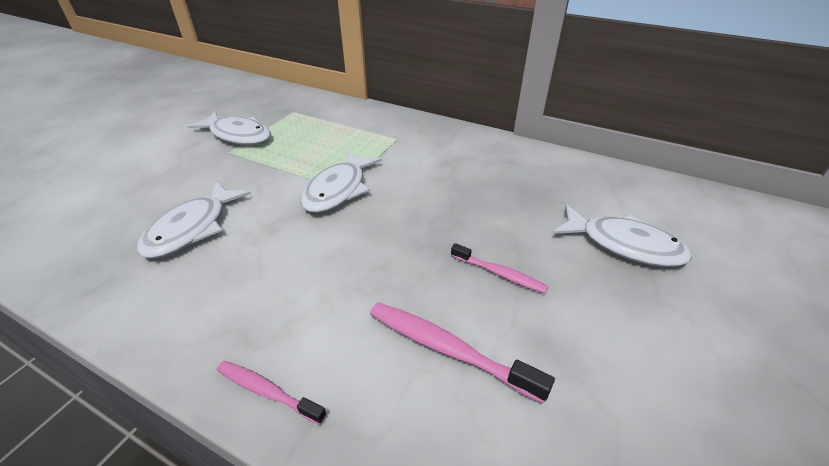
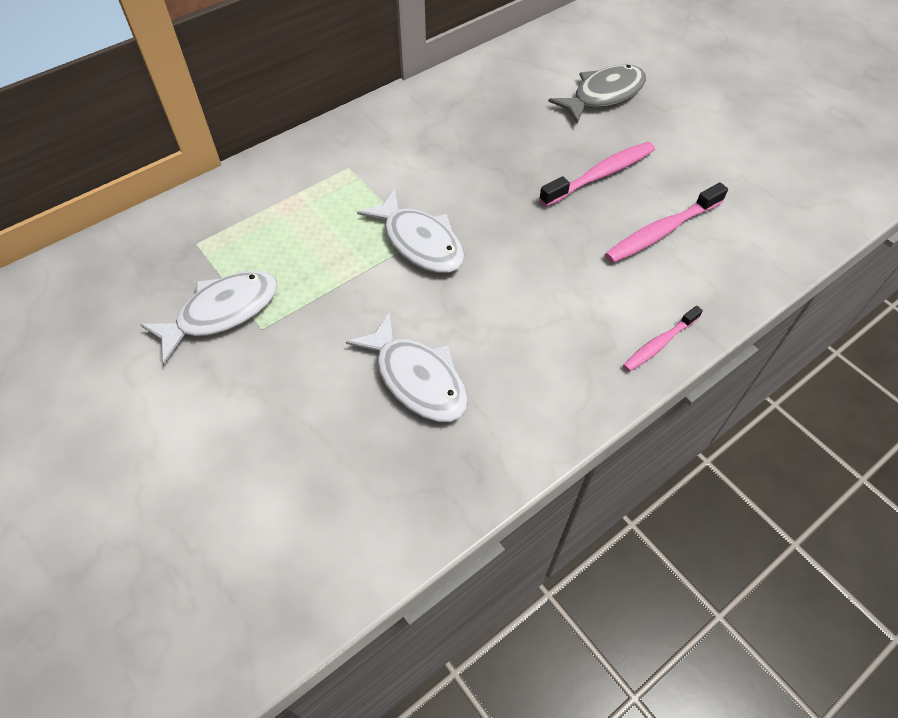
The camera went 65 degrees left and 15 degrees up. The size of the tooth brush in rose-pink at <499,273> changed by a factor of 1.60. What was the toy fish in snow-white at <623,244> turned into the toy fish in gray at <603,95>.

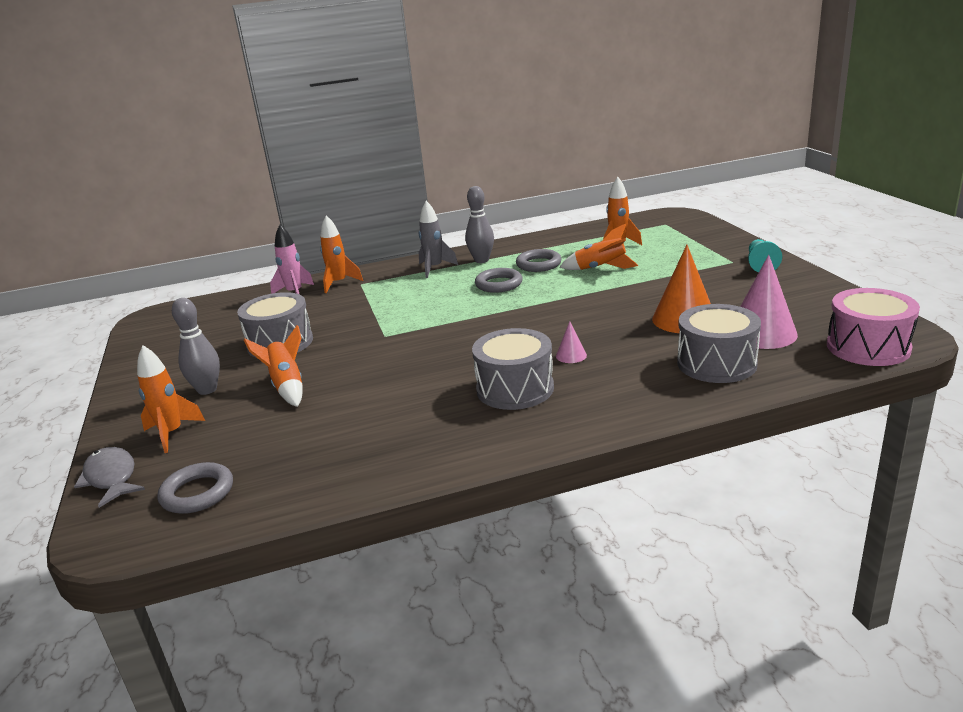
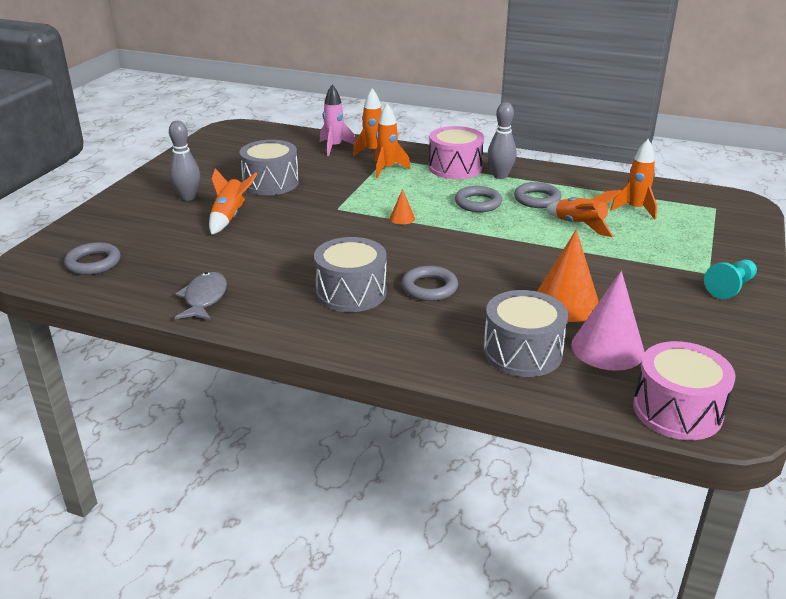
The camera went 35 degrees right and 5 degrees up. The toy fish in gray ended up elsewhere, having gone from <111,478> to <204,298>. The spaceship in orange-coloured ended up elsewhere, having gone from <172,434> to <387,169>. Where the spaceship in gray stood at <434,268>, the toy drum in rose-pink came to stand at <455,168>. Where the cone in rose-pink stood at <571,355>, the ring in gray came to stand at <429,288>. The second view gained the cone in orange-coloured at <402,218>.

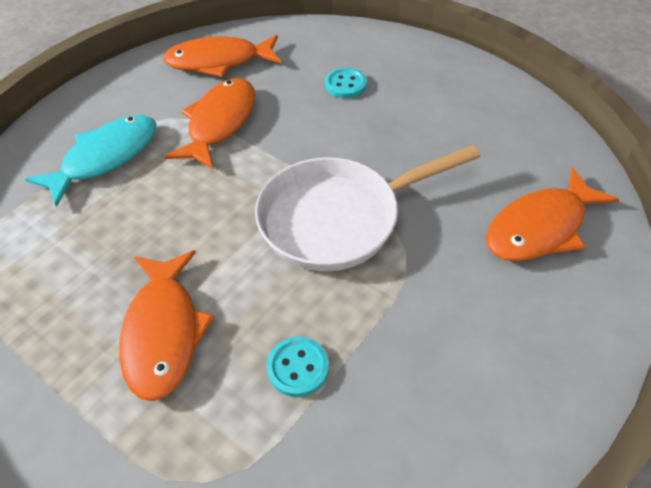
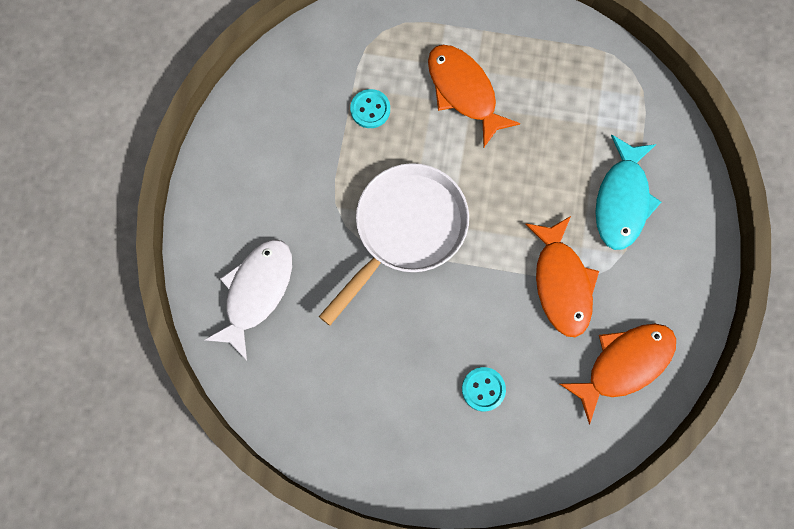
The camera went 150 degrees right and 25 degrees up. What was the toy fish in orange-coloured at <540,228> turned into the toy fish in snow-white at <256,292>.

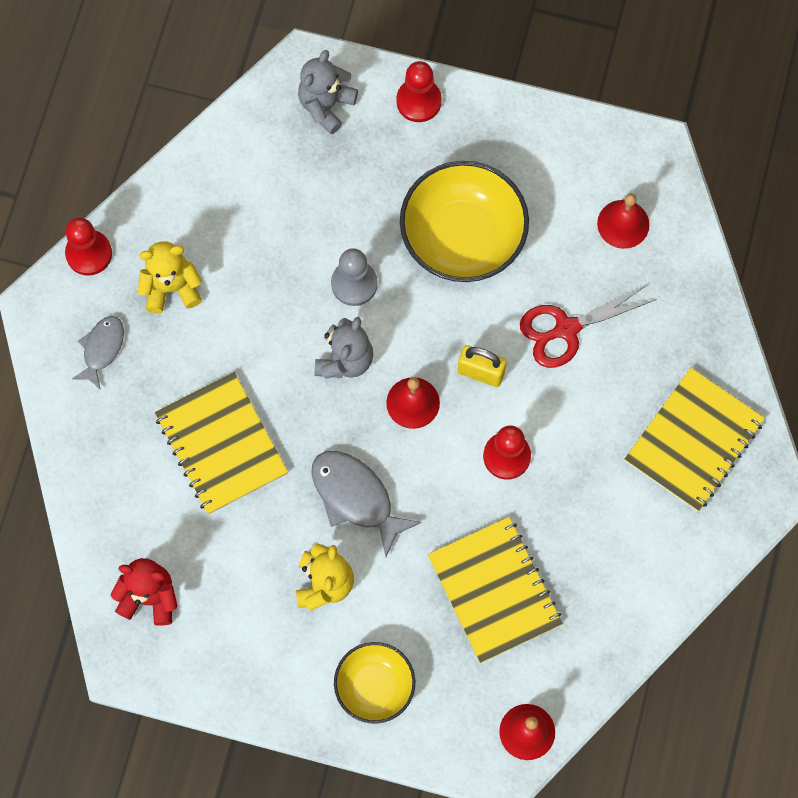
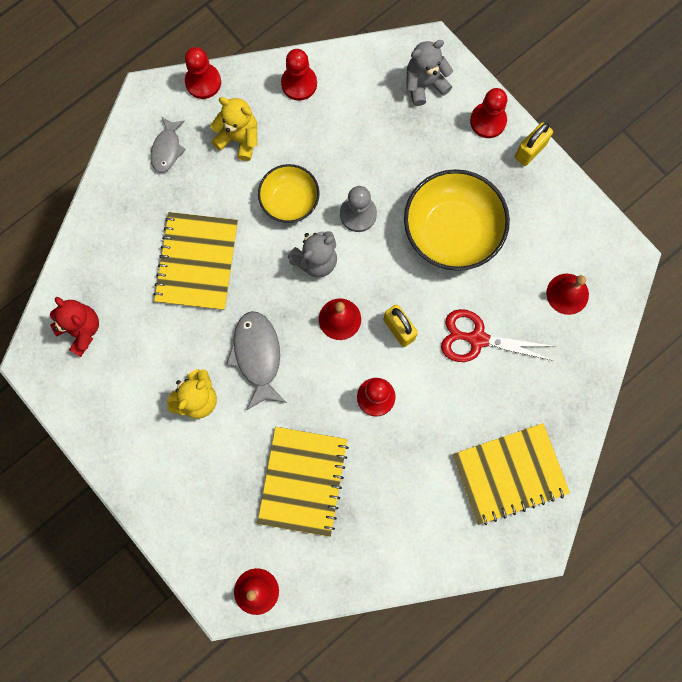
The camera went 35 degrees right and 5 degrees up. The toy fish in gray at <102,349> ended up facing another way, 135 degrees clockwise from before. The bowl in bright yellow ended up elsewhere, having gone from <374,686> to <289,200>. The second view gained the game pawn in red at <299,83>. The second view gained the small lock in bright yellow at <530,151>.

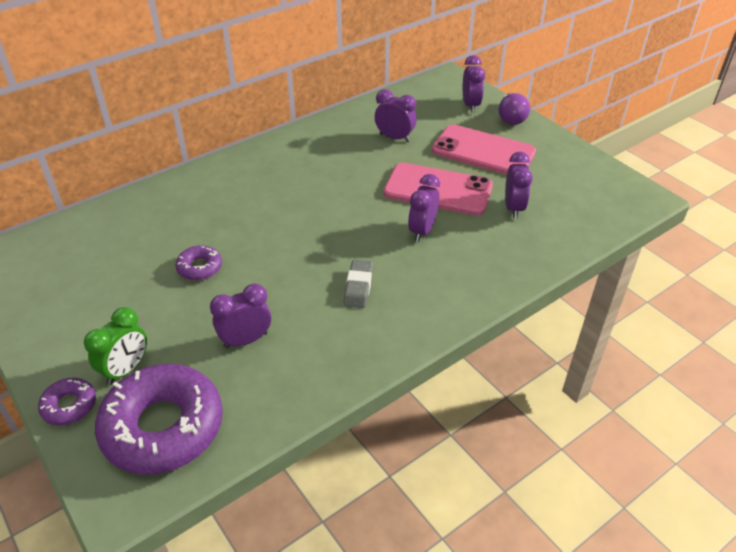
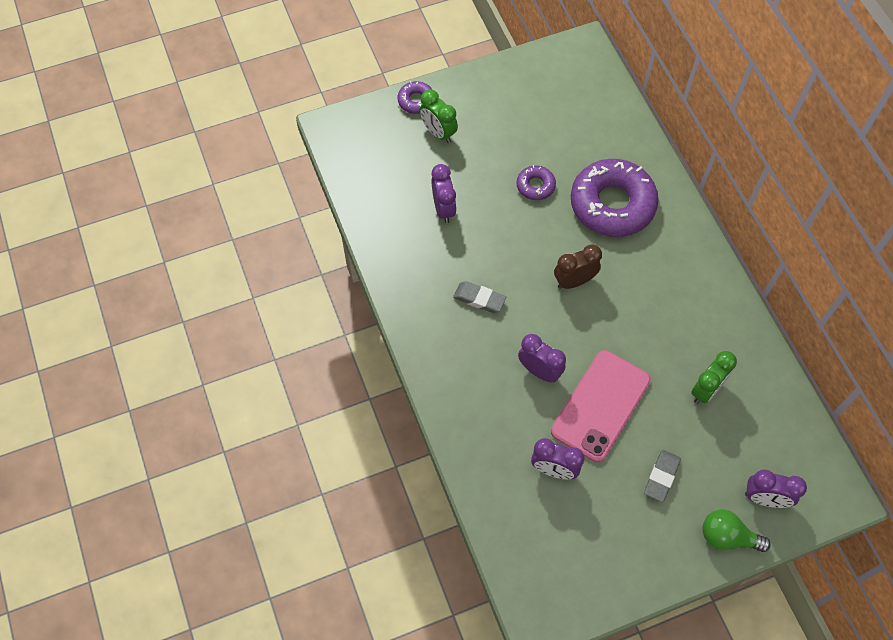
The camera went 105 degrees right and 20 degrees up. The glazed donut in royal purple ended up elsewhere, having gone from <163,427> to <612,204>. What was the bedside clock in royal purple at <394,138> turned into the bedside clock in emerald at <706,390>. Where the phone in rose-pink stood at <483,151>, the gum eraser in gray came to stand at <661,477>. What was the bulb in royal purple at <511,118> turned into the bulb in emerald at <727,537>. The second view gained the bedside clock in dark brown at <574,281>.

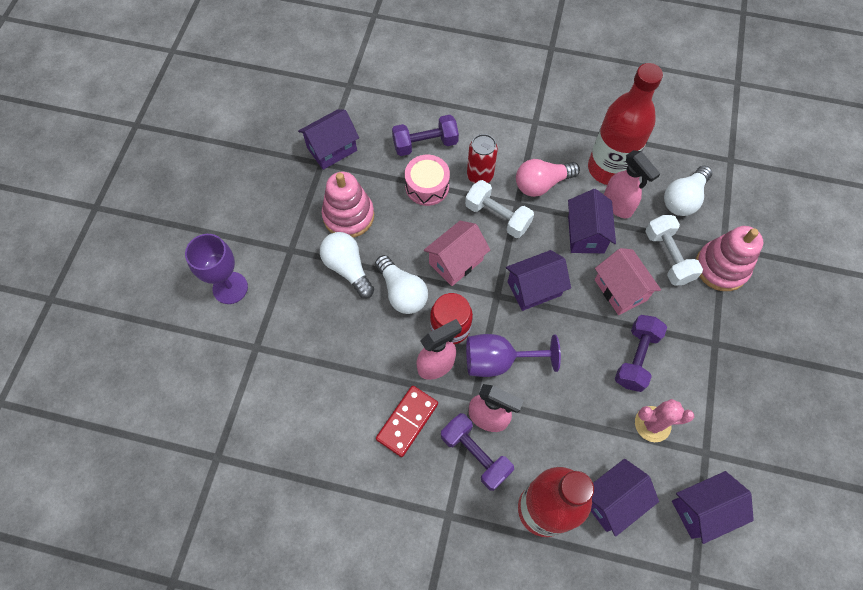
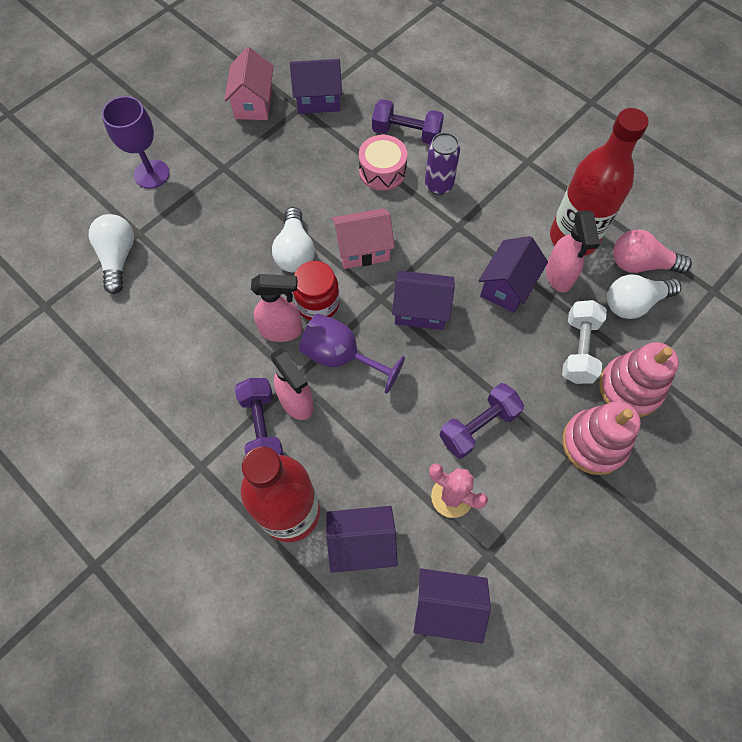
The camera went 30 degrees right and 0 degrees up. The bulb in snow-white ended up elsewhere, having gone from <348,268> to <118,258>. The stacking rings in rose-pink ended up elsewhere, having gone from <348,216> to <594,443>. The second view lost the domino piece in red at <407,421>. The second view lost the free weight in snow-white at <497,216>. What was the tin in red at <480,176> turned into the tin in royal purple at <438,185>. The bulb in rose-pink ended up elsewhere, having gone from <542,184> to <640,264>. The cottage in rose-pink ended up elsewhere, having gone from <620,290> to <253,103>.

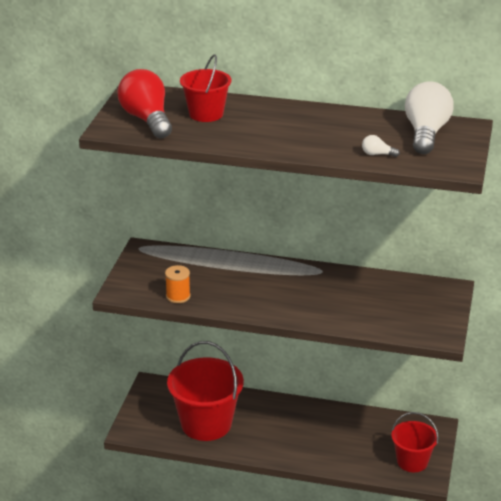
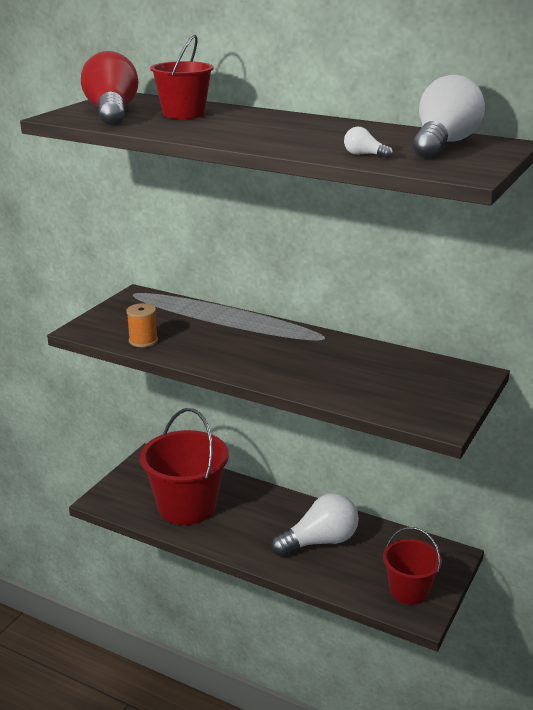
The camera went 15 degrees right and 5 degrees down. The second view gained the bulb in snow-white at <320,541>.

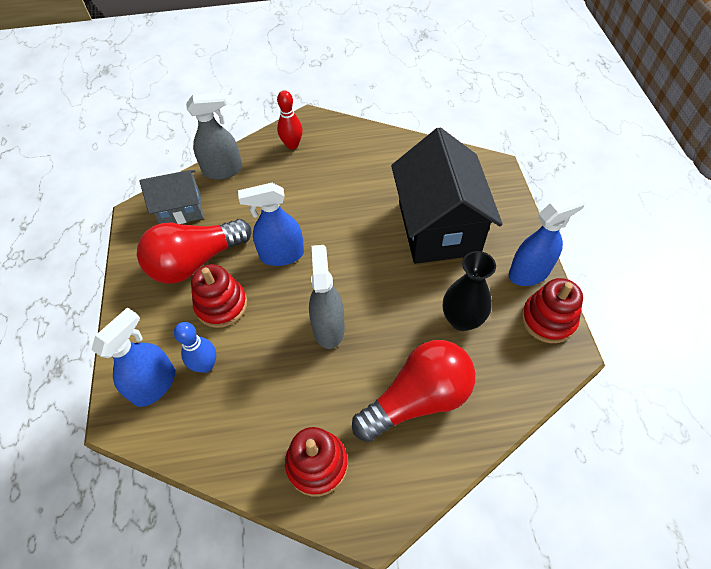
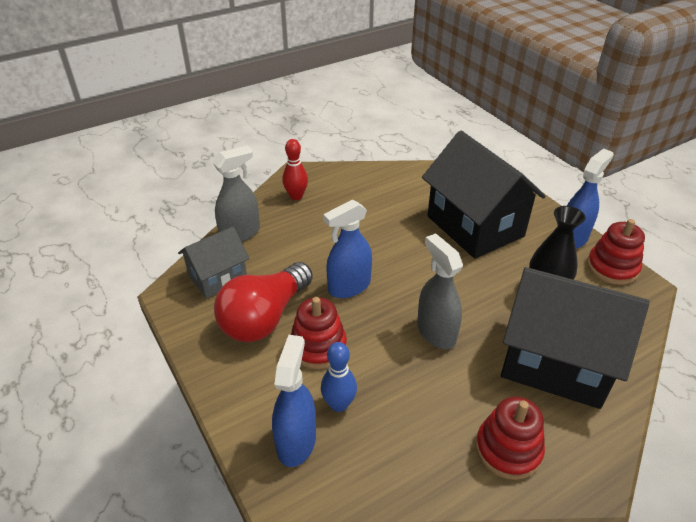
The camera went 25 degrees left and 15 degrees down. Where the bulb in red stood at <417,399>, the cottage in jet-black came to stand at <555,362>.

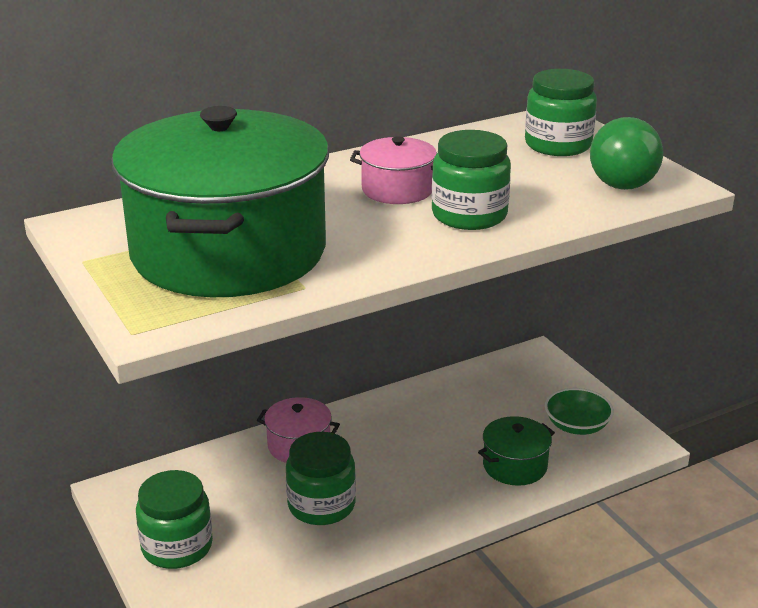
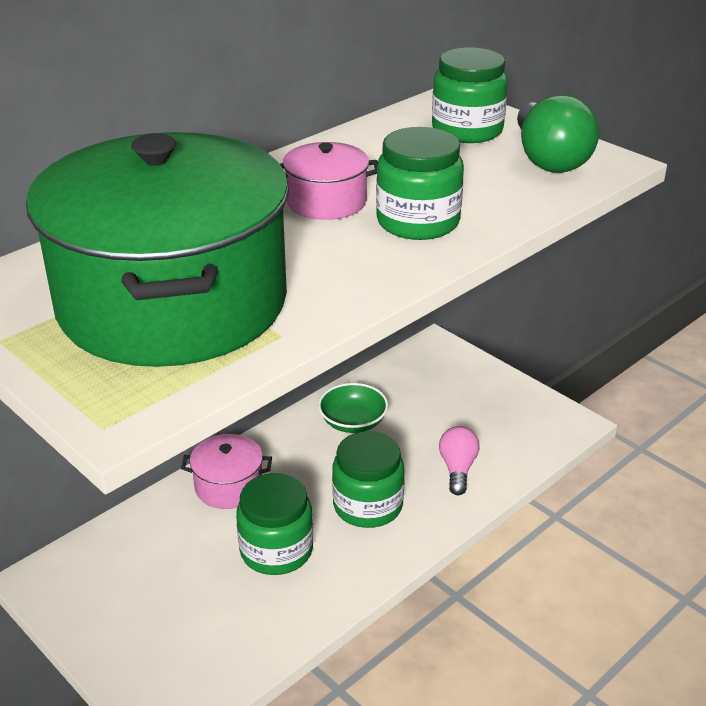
The camera went 15 degrees left and 5 degrees up. The jam jar in emerald ended up elsewhere, having gone from <177,547> to <367,505>. Where the cooking pot in emerald stood at <515,466>, the bulb in rose-pink came to stand at <457,469>. The bowl in emerald ended up elsewhere, having gone from <577,425> to <353,422>.

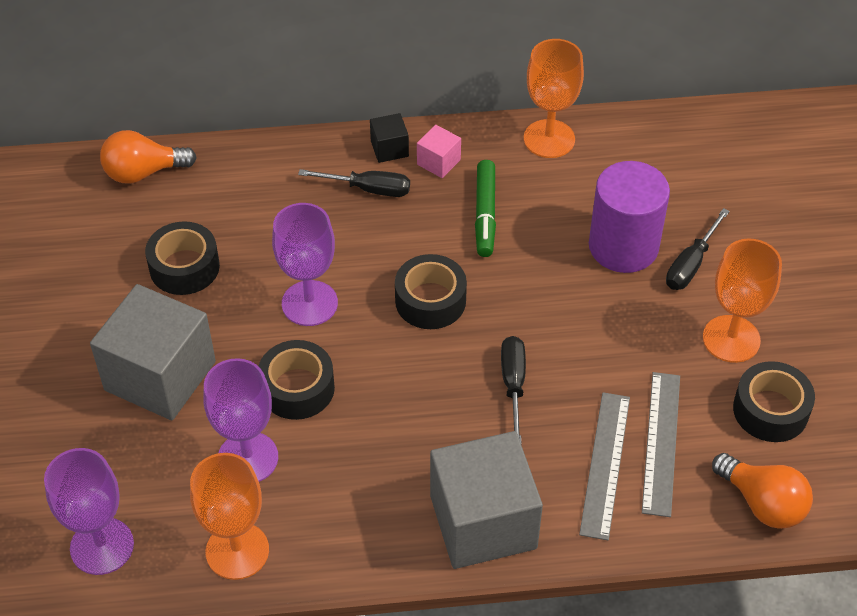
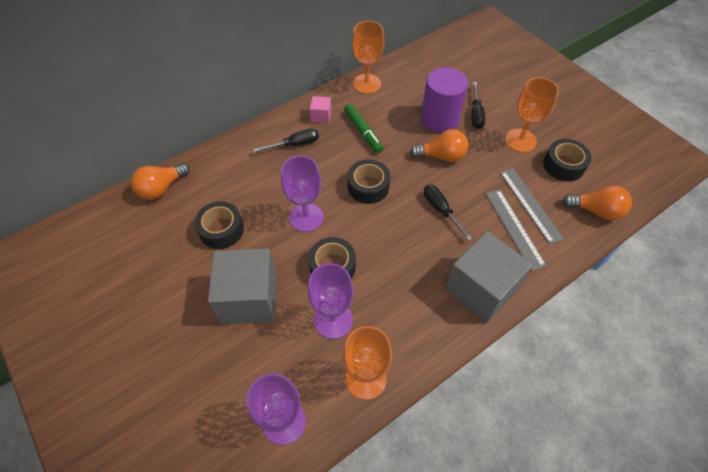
The camera went 30 degrees left and 5 degrees up. The second view lost the solid cube in jet-black at <389,149>. The second view gained the bulb in orange-coloured at <441,156>.

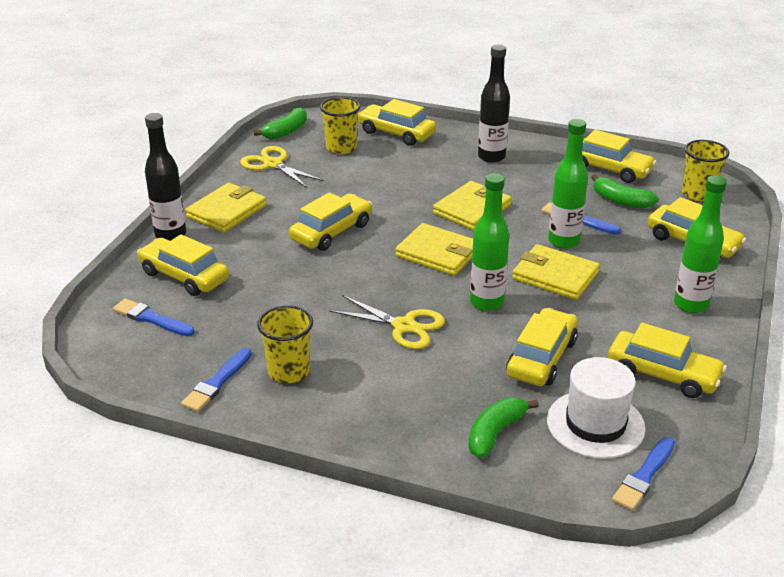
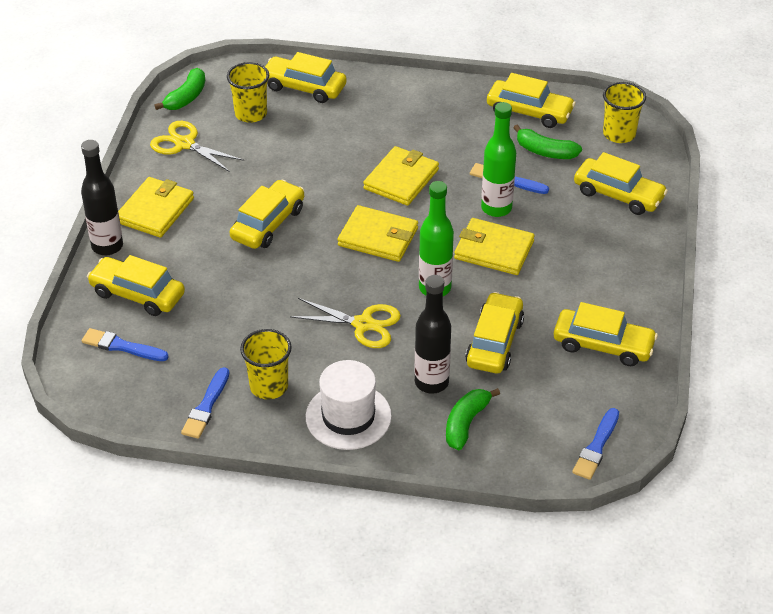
The camera went 10 degrees left and 10 degrees up. The drink bottle in jet-black ended up elsewhere, having gone from <491,157> to <431,382>. The top hat in snow-white ended up elsewhere, having gone from <595,424> to <348,416>. The second view lost the drink bottle in emerald at <690,304>.

